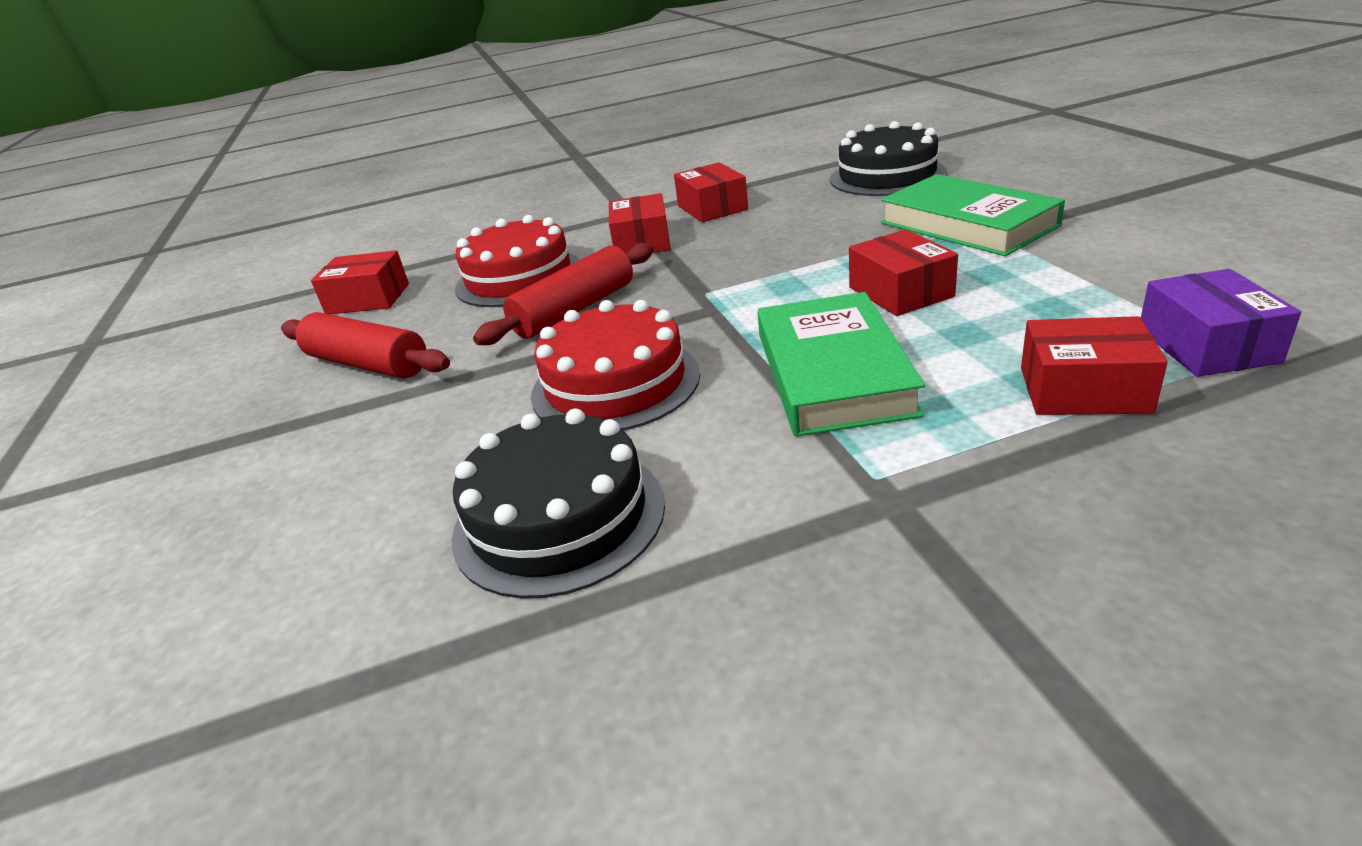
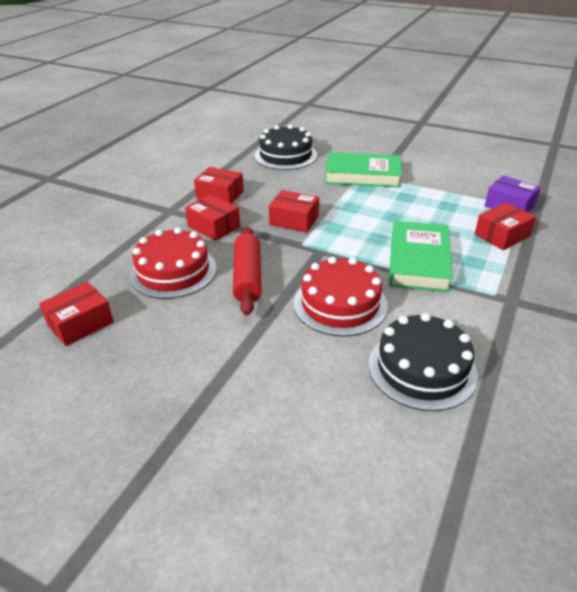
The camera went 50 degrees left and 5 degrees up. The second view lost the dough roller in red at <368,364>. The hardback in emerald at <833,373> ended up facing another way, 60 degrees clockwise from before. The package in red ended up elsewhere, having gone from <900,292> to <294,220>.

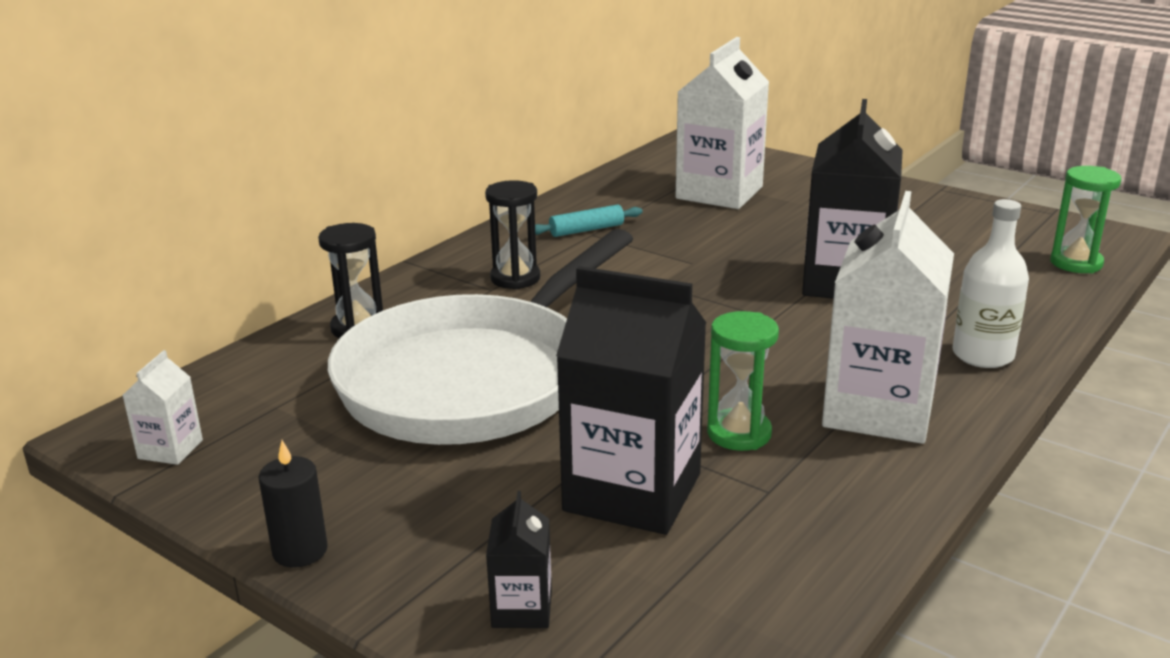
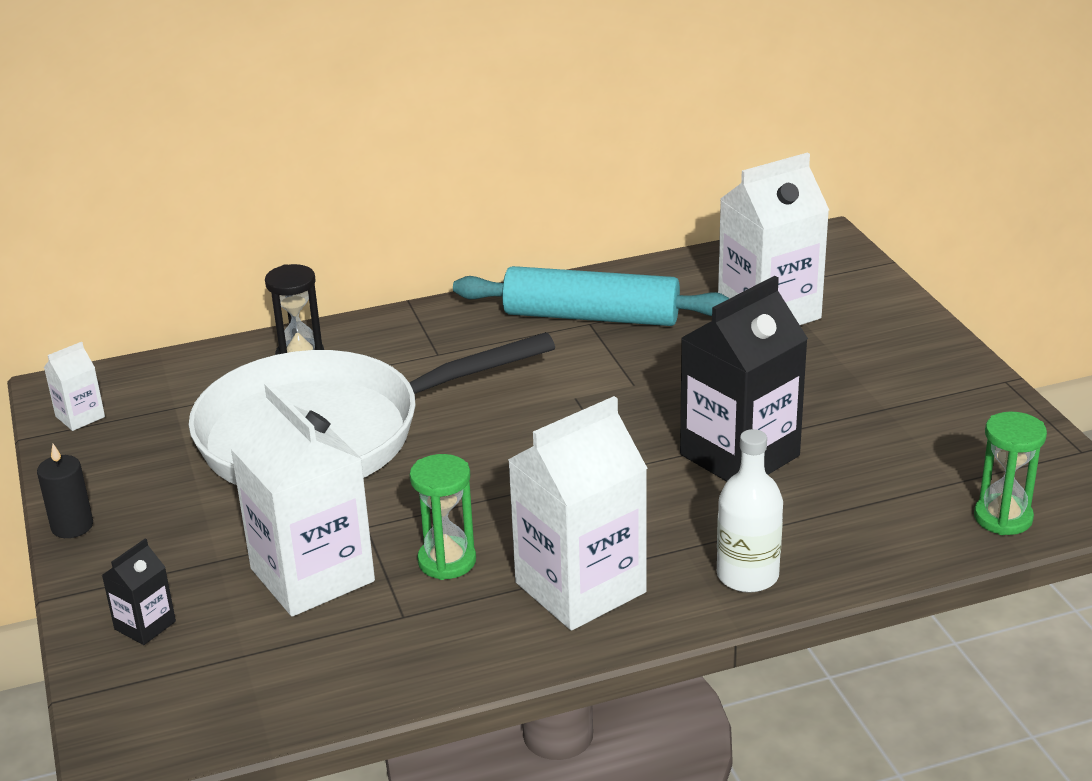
The camera went 35 degrees right and 5 degrees up. The second view lost the sandglass in jet-black at <515,278>. The size of the dough roller in aqua at <586,230> changed by a factor of 2.24. What was the milk carton in jet-black at <632,492> turned into the milk carton in snow-white at <312,575>.

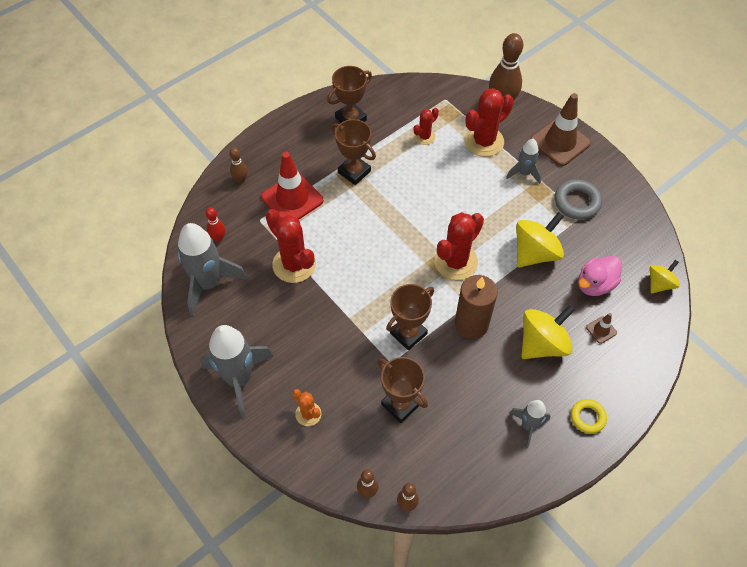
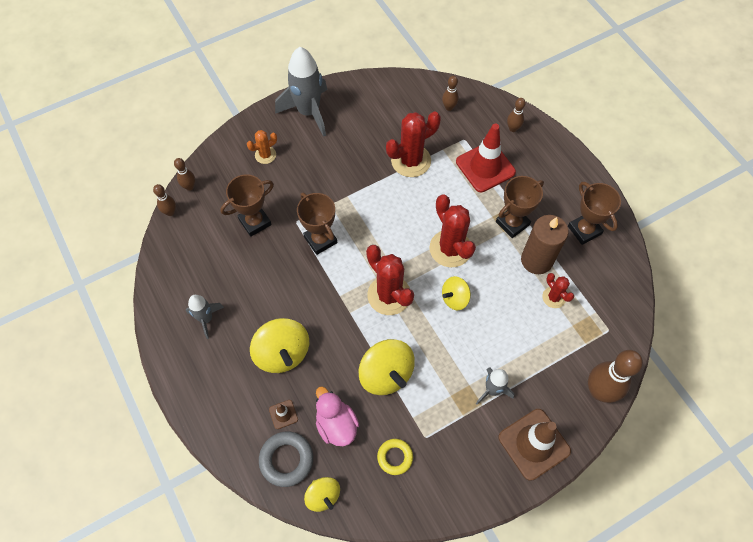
The camera went 100 degrees right and 5 degrees up. The second view lost the spaceship in gray at <208,283>. What was the tenpin in red at <218,238> turned into the tenpin in dark brown at <449,107>. The wax candle in dark brown ended up elsewhere, having gone from <471,324> to <536,260>. The cactus in red ended up elsewhere, having gone from <484,141> to <450,248>. The ring in gray ended up elsewhere, having gone from <577,202> to <286,460>. The ring in bright yellow ended up elsewhere, having gone from <587,417> to <395,457>. The second view gained the spinning top in bright yellow at <455,298>.

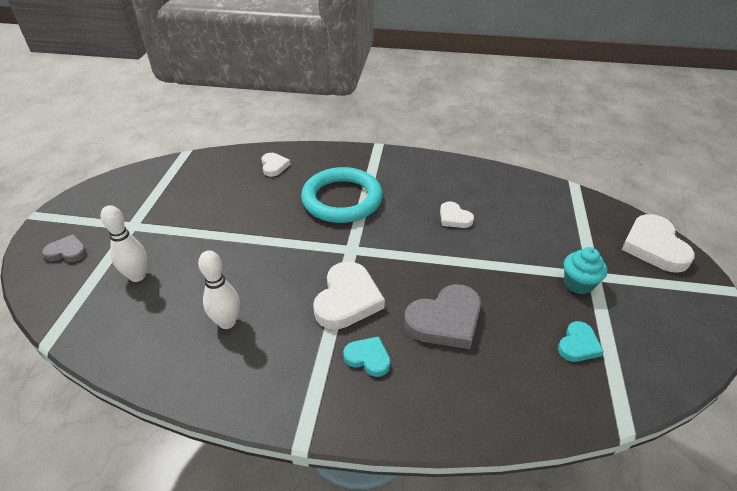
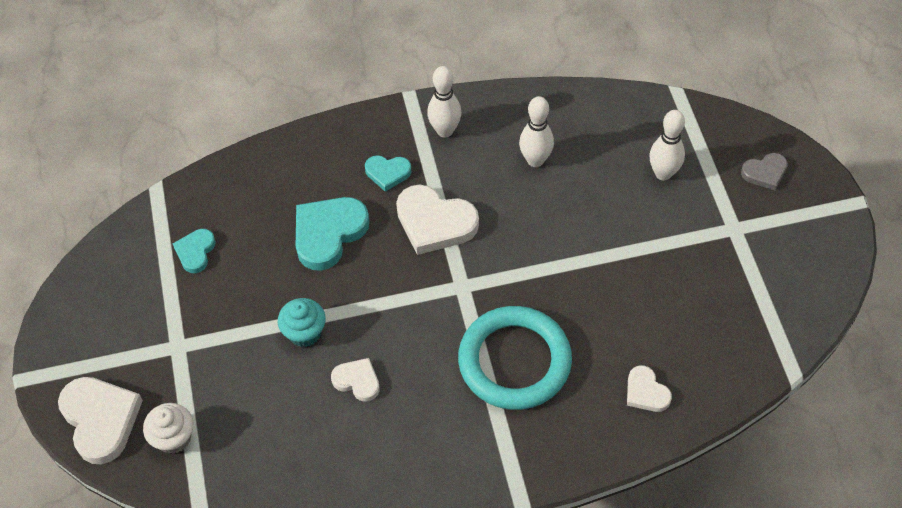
The camera went 160 degrees right and 15 degrees up. The heart in snow-white at <347,299> ended up facing another way, 60 degrees counterclockwise from before. What was the heart in gray at <445,320> turned into the heart in aqua at <328,233>. The cupcake in aqua ended up elsewhere, having gone from <578,284> to <304,333>. The second view gained the cupcake in snow-white at <174,438>. The second view gained the tenpin in snow-white at <445,131>.

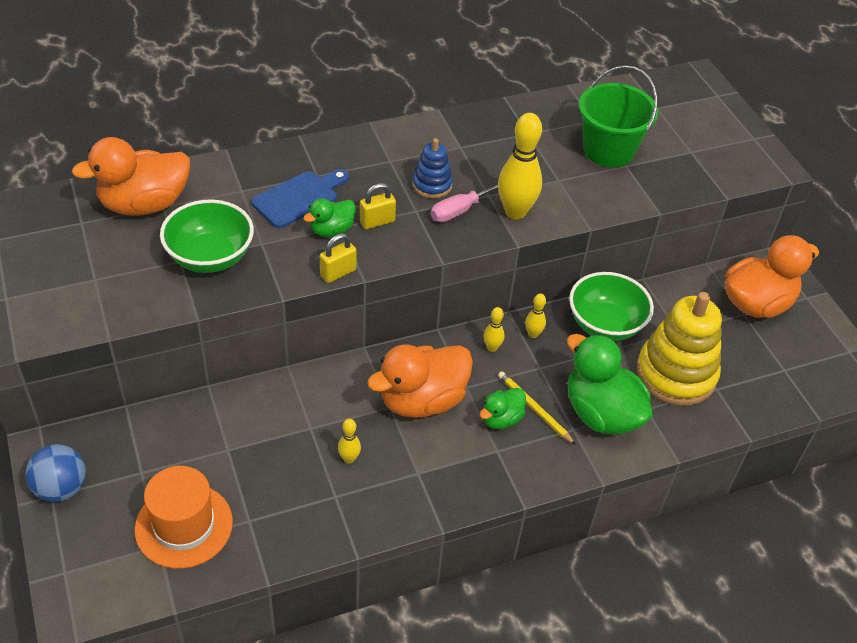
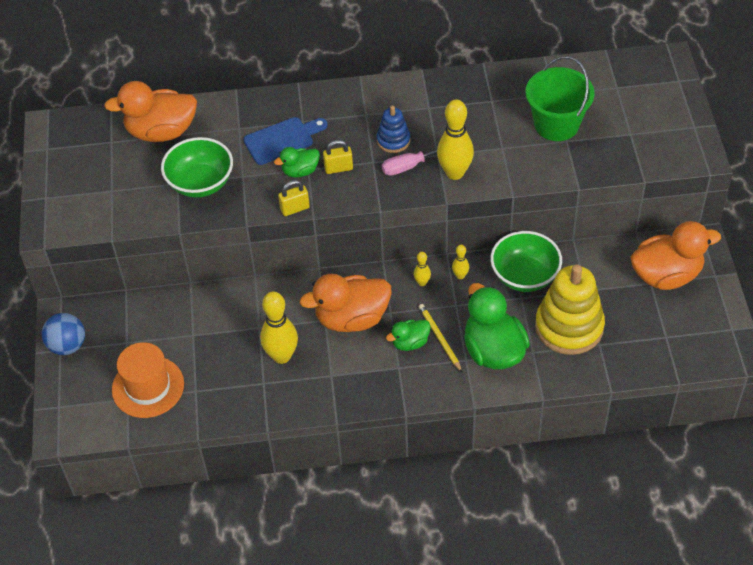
The camera went 20 degrees right and 5 degrees up. The size of the tenpin in bright yellow at <349,458> changed by a factor of 2.07.

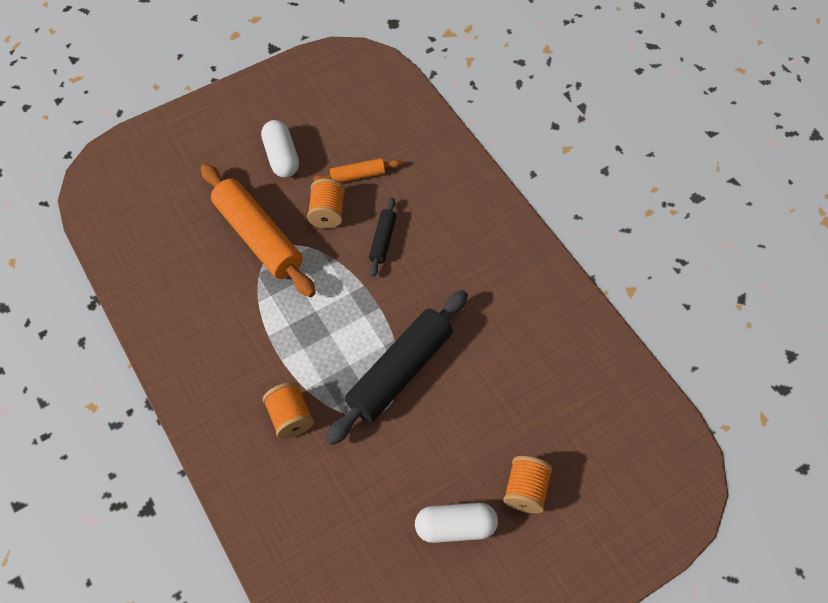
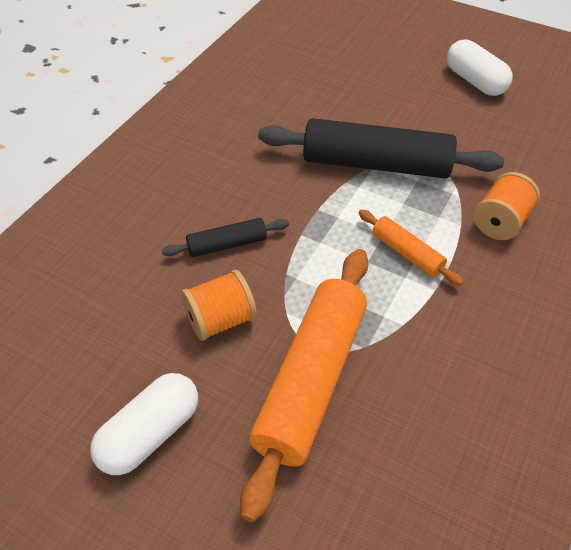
The camera went 120 degrees left and 10 degrees down. The dough roller in orange-coloured ended up elsewhere, having gone from <358,175> to <406,253>. The second view lost the bobbin in orange-coloured at <525,490>.

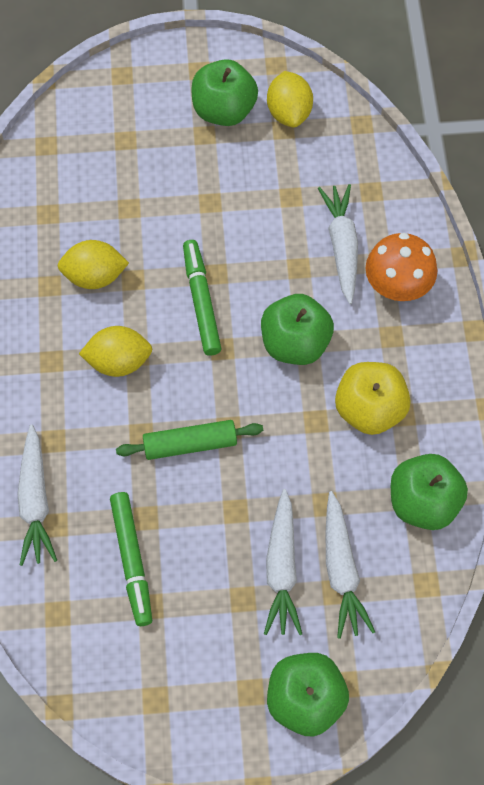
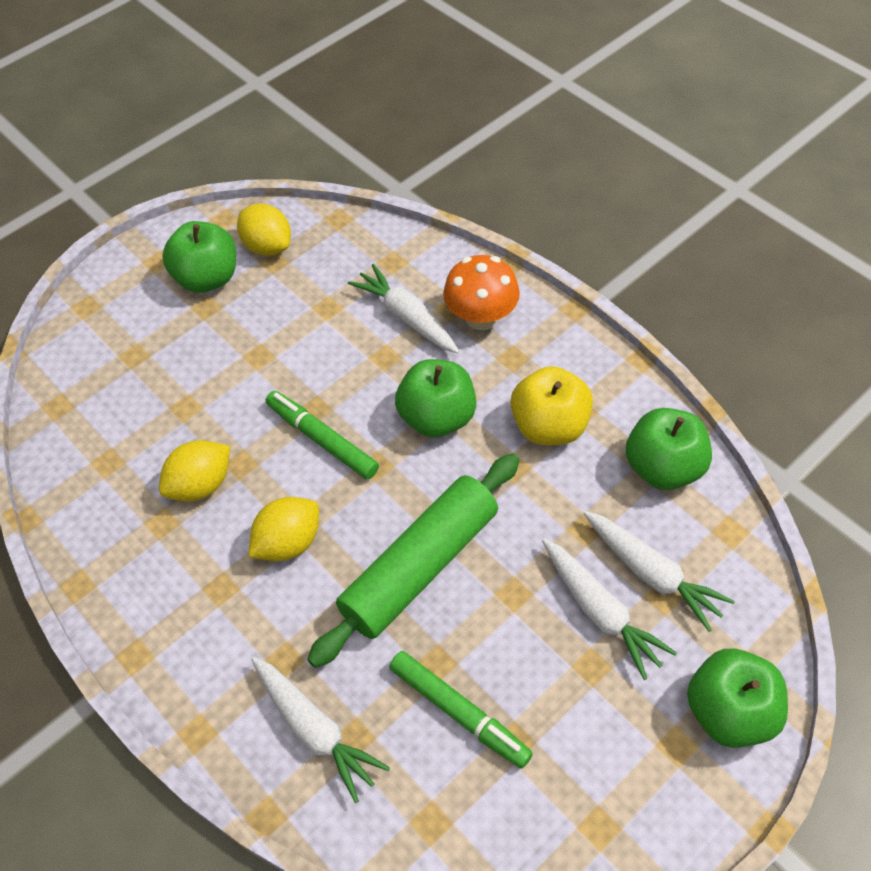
The camera went 35 degrees left and 10 degrees down. The size of the dough roller in emerald at <190,444> changed by a factor of 1.72.

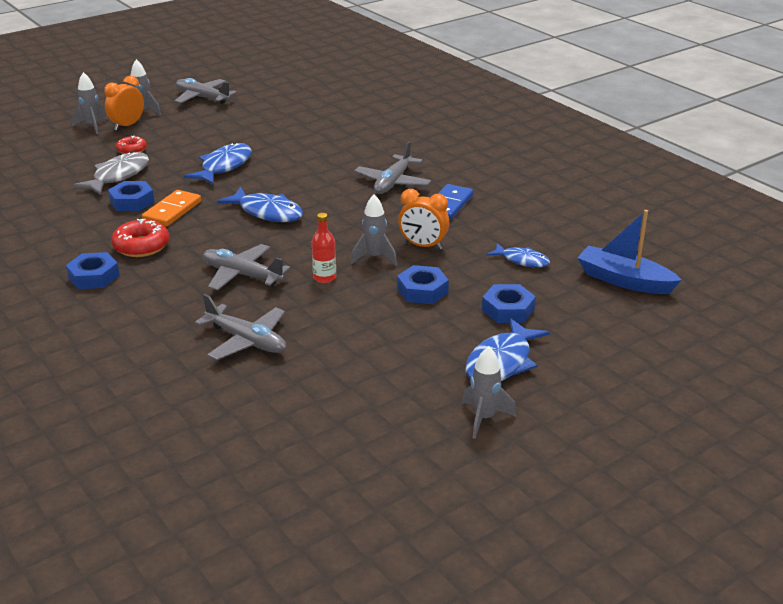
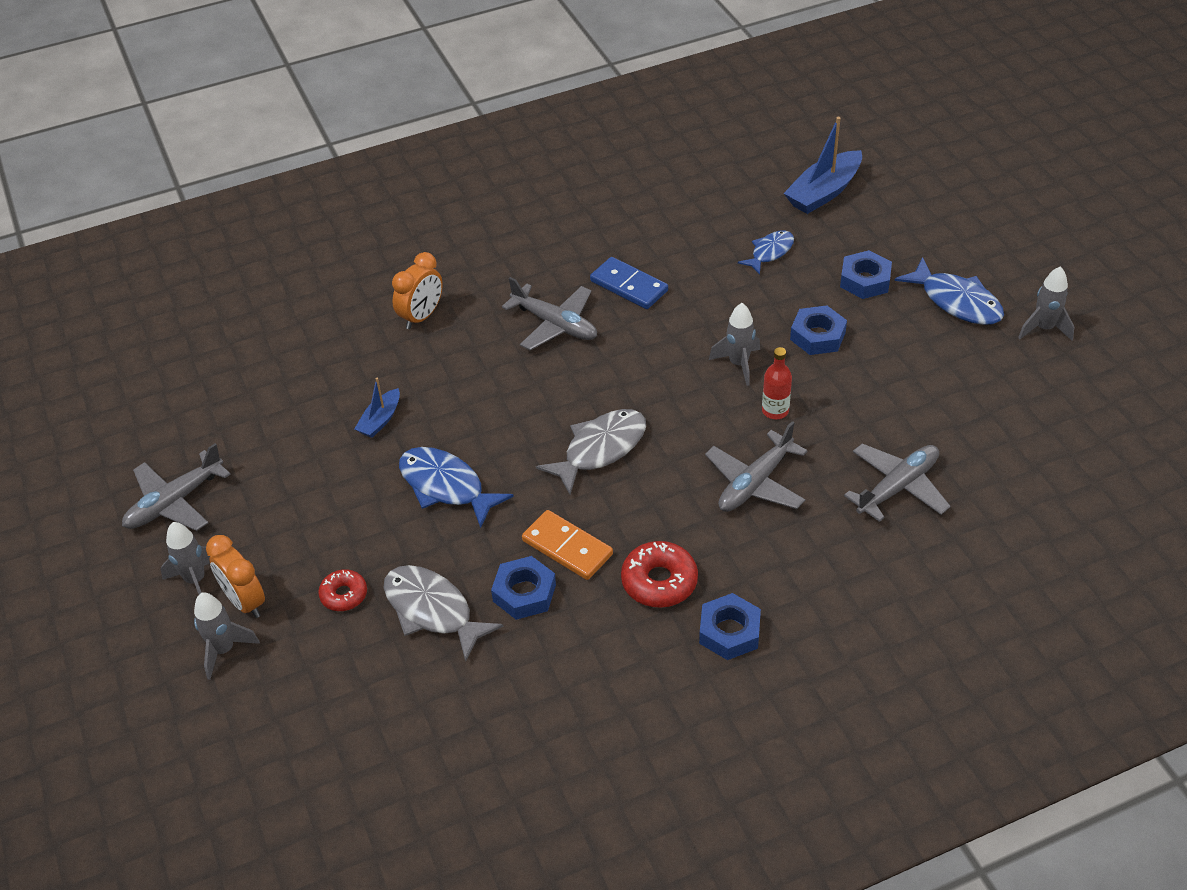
The camera went 75 degrees left and 15 degrees up. What was the toy fish in royal blue at <267,212> turned into the toy fish in gray at <600,449>. The bedside clock in orange-coloured ended up elsewhere, having gone from <423,246> to <421,316>. The second view gained the boat in royal blue at <380,420>.

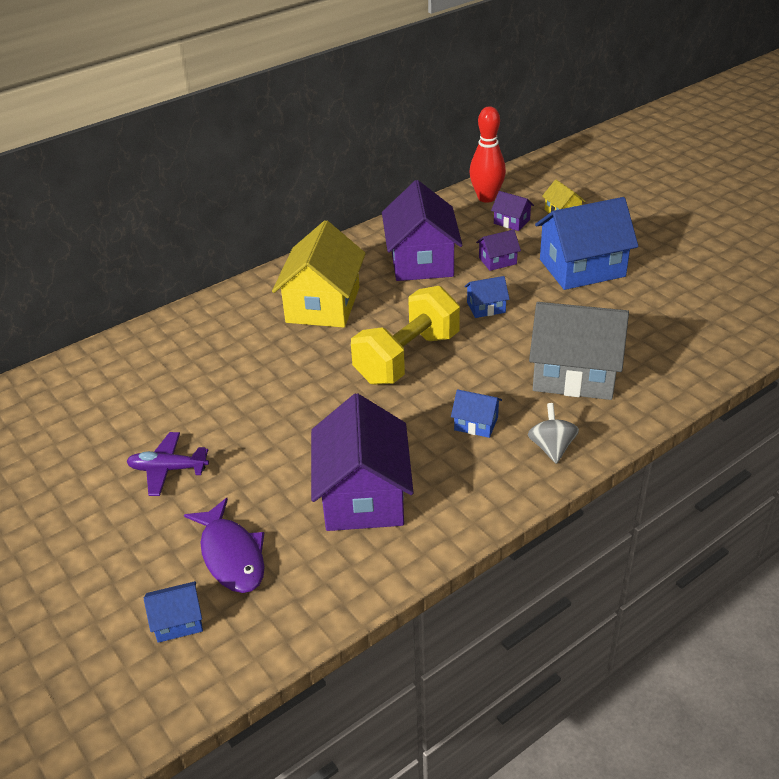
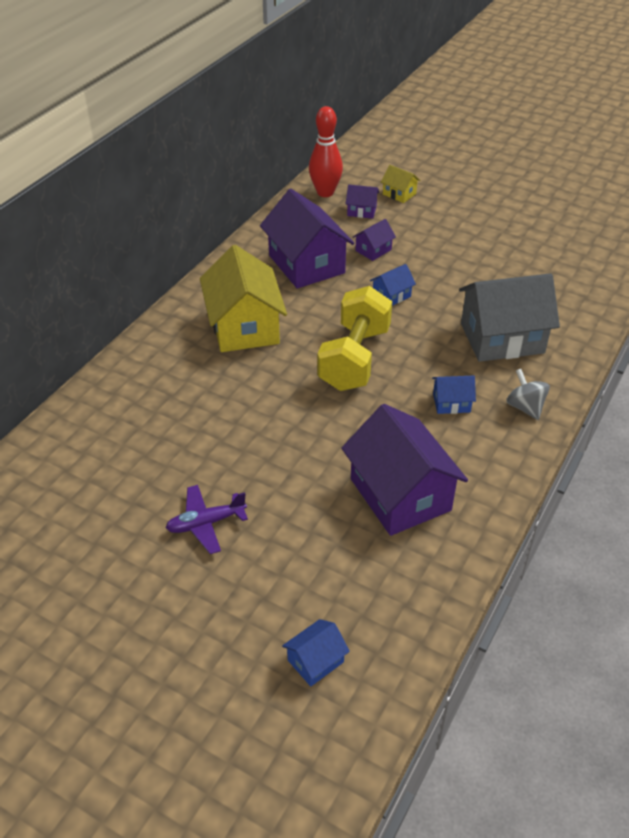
The camera went 25 degrees left and 5 degrees up. The second view lost the toy fish in royal purple at <231,555>. The second view lost the cottage in royal blue at <582,268>.

